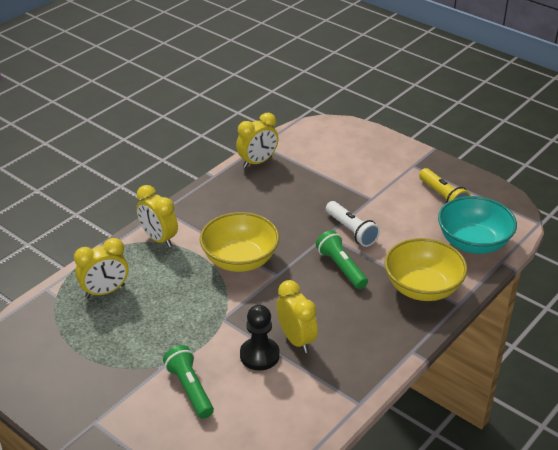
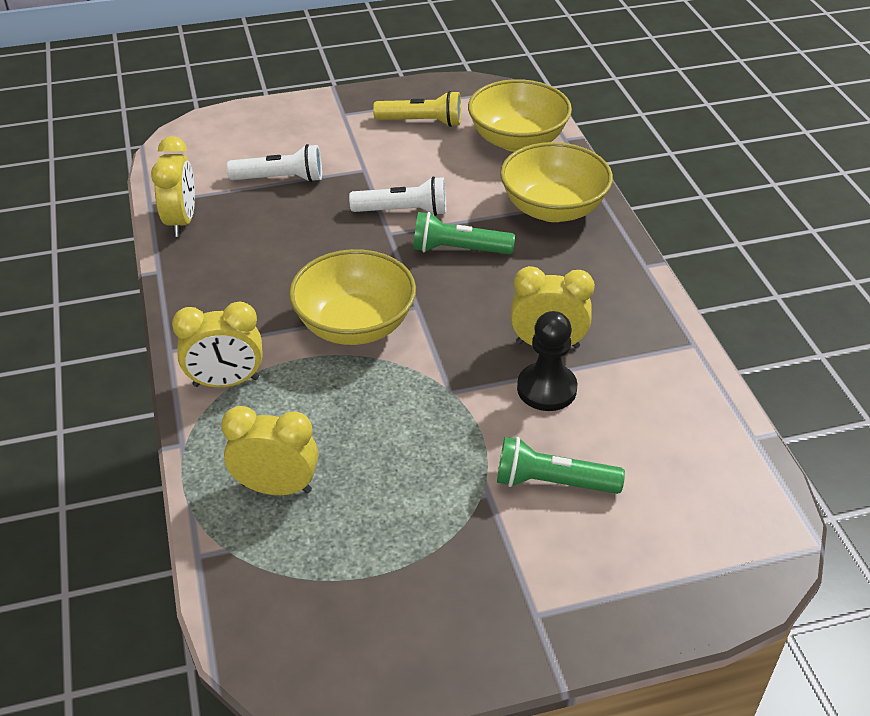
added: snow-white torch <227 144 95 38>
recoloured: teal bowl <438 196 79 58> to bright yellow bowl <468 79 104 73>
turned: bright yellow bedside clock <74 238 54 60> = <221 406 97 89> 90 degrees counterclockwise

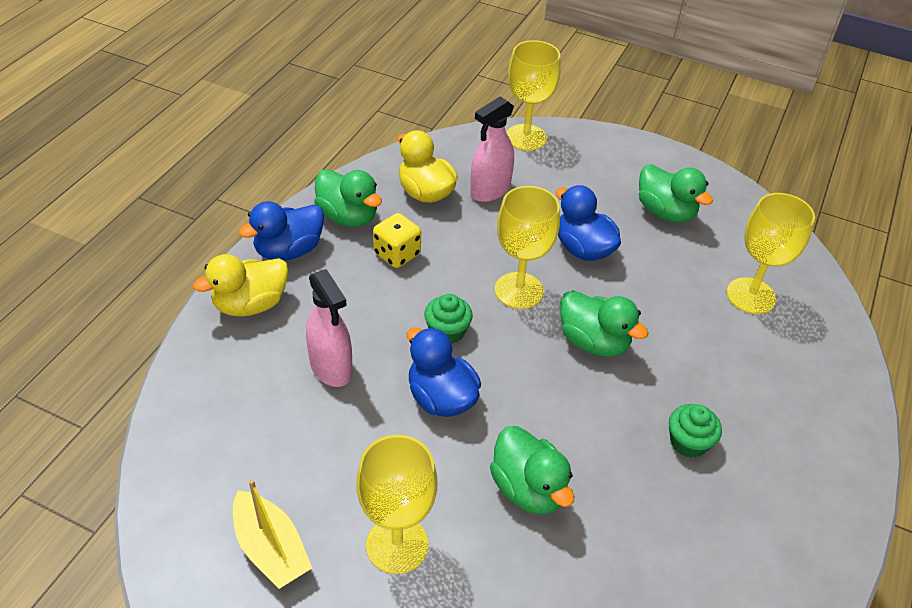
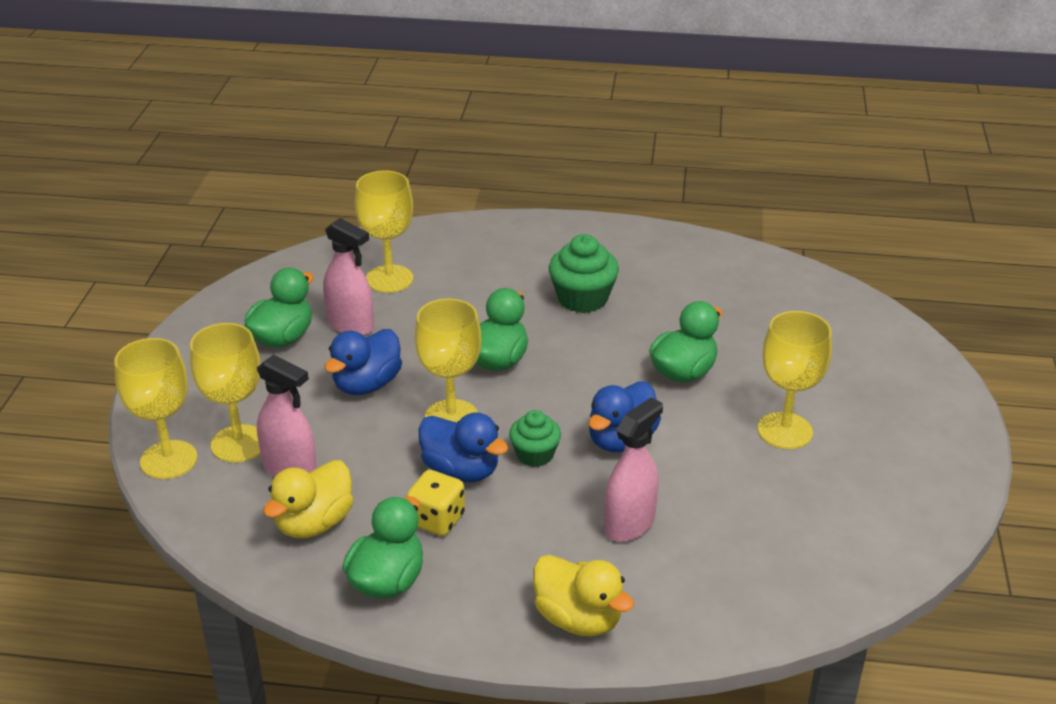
removed: bright yellow boat <233 479 79 110>
added: bright yellow chalice <190 323 70 140>; pink spray bottle <323 218 51 118>
moved: royal blue toy duck <238 201 86 60> to <418 412 90 70>
resized: emerald cupcake <669 404 53 54> = <549 234 70 79> x1.56

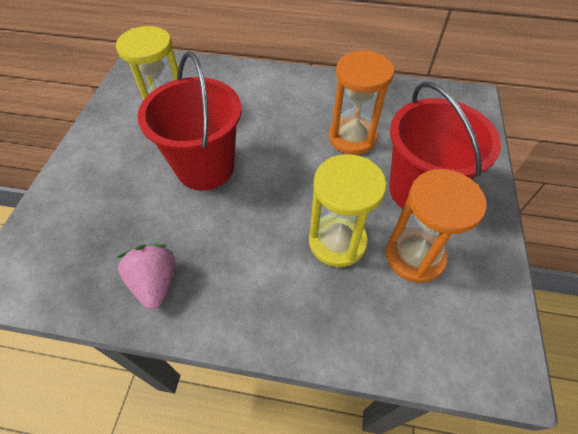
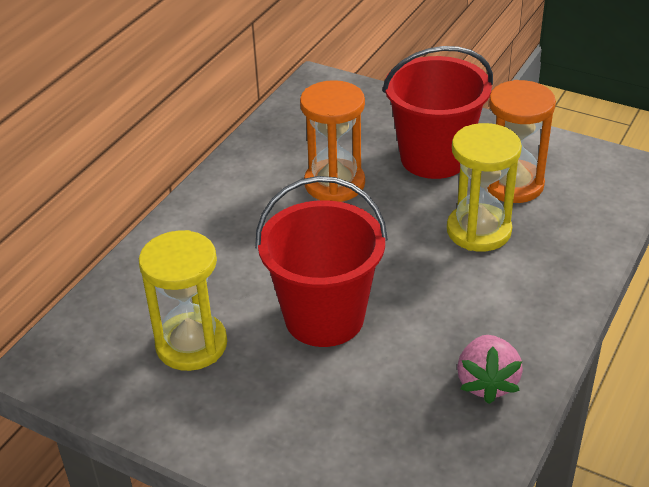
turned: pink toy strawberry <116 244 60 65> = <457 335 66 69> 90 degrees counterclockwise

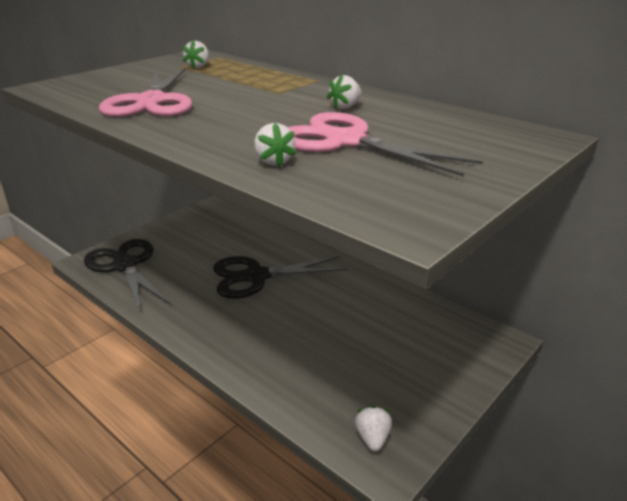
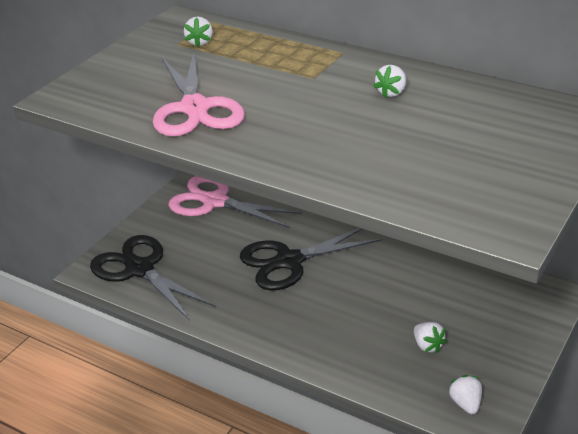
moved: pink scissors <287 112 196 65> to <168 176 134 52>; snow-white toy strawberry <254 123 42 44> to <414 322 33 31>

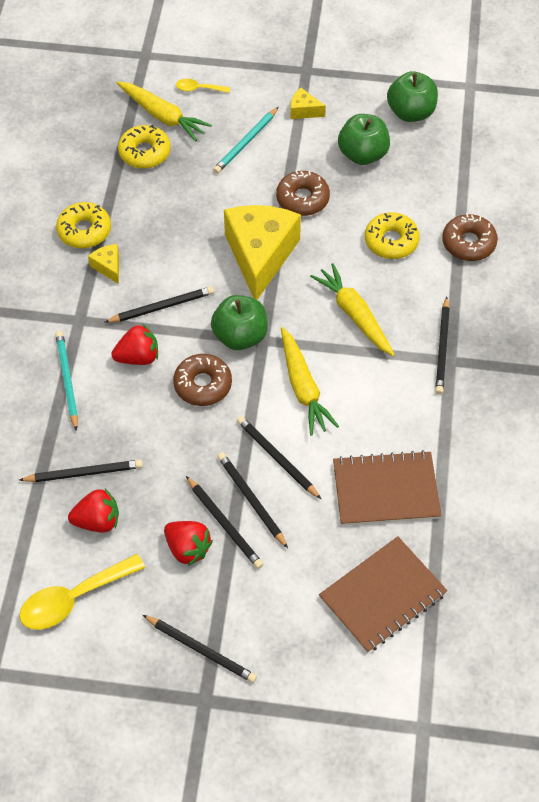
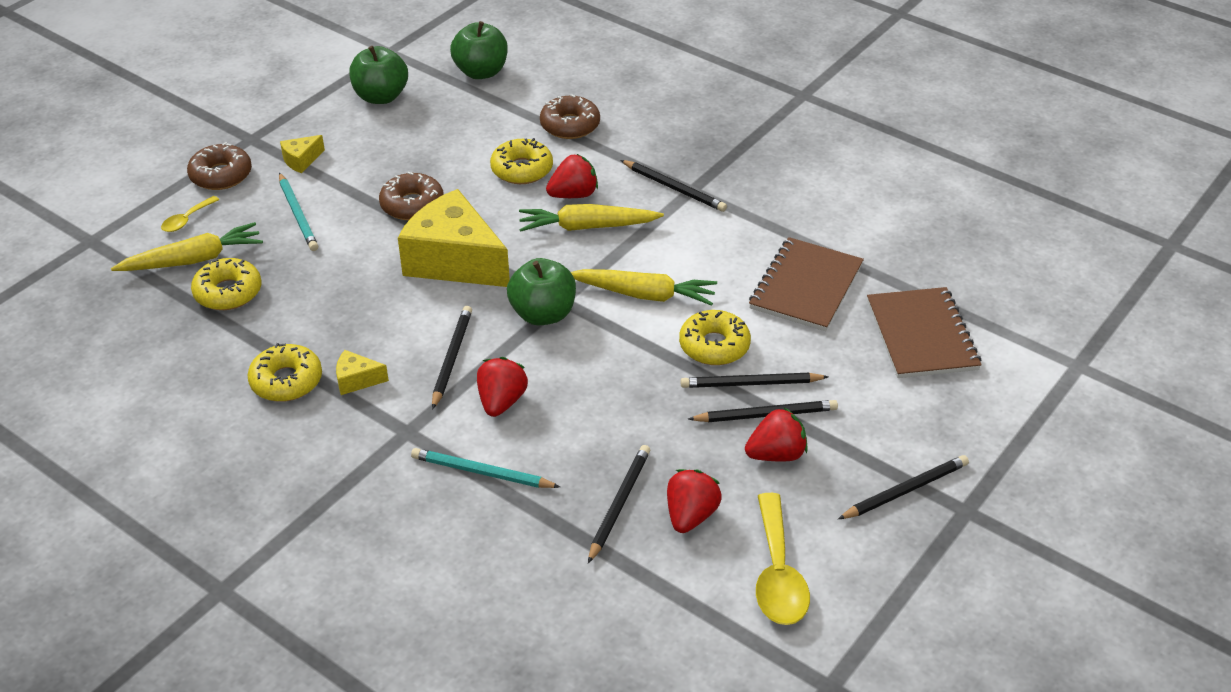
added: scarlet toy strawberry <546 154 52 44>
moved: dark brown doughnut <173 354 59 52> to <187 142 65 48>; emerald toy apple <338 114 52 51> to <450 21 58 58>
replaced: black wooden pencil <237 416 84 83> to bright yellow doughnut <679 310 72 55>

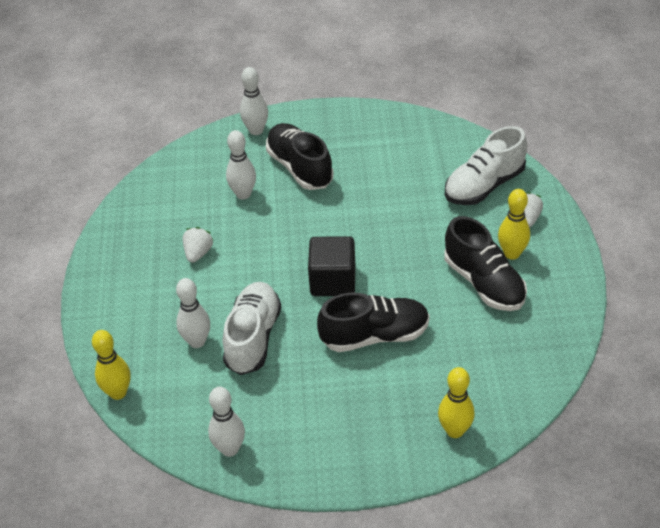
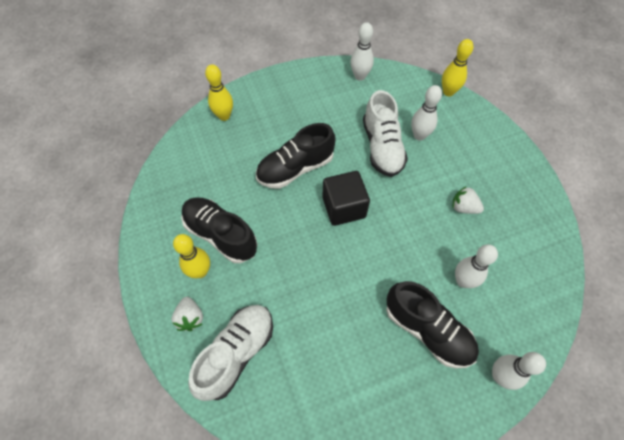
turned: snow-white toy strawberry <183 227 30 36> = <452 186 32 28> 120 degrees clockwise

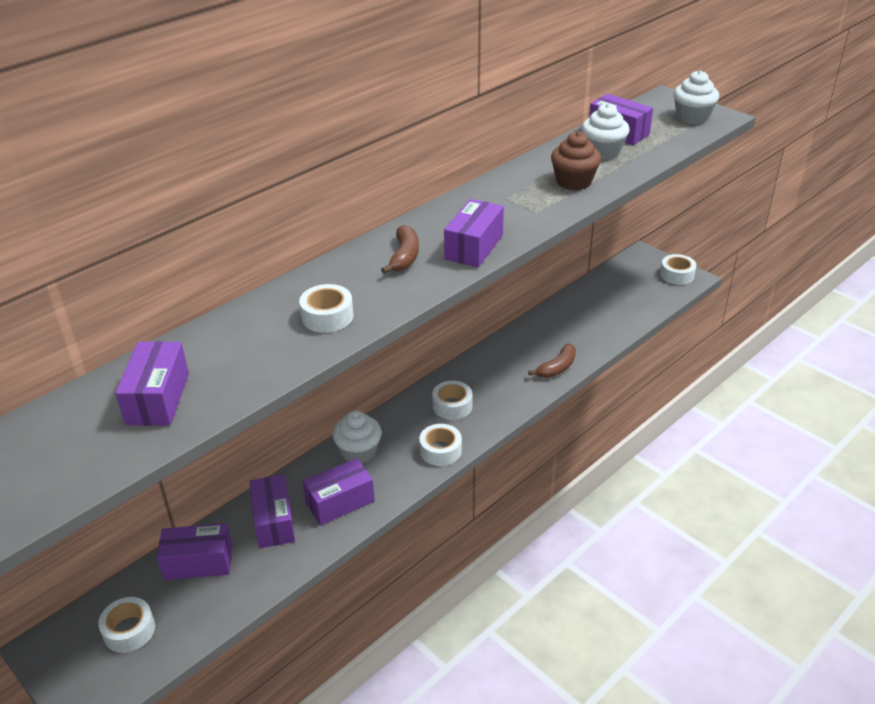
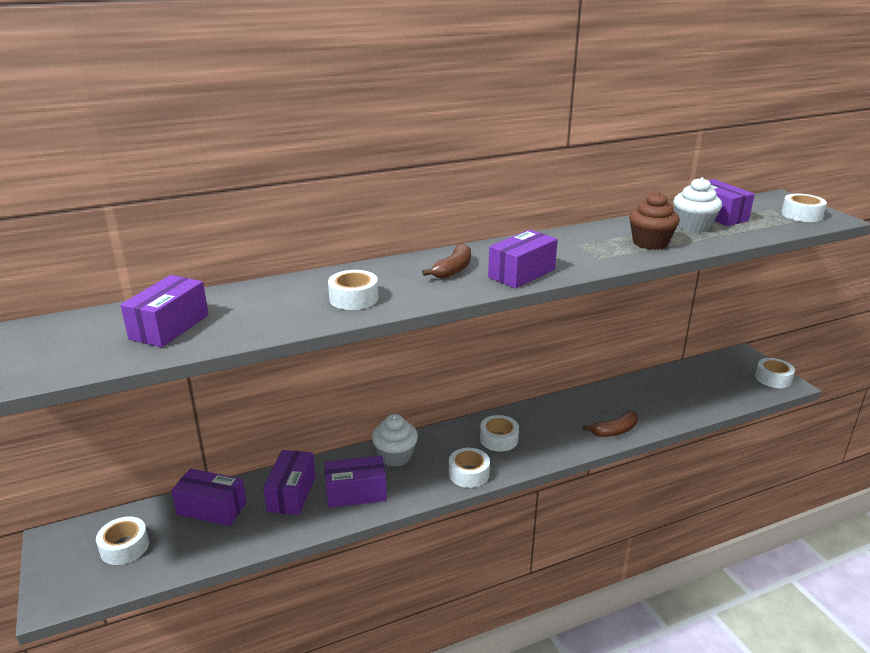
replaced: snow-white cupcake <674 70 45 54> to snow-white roll of tape <781 194 46 28>

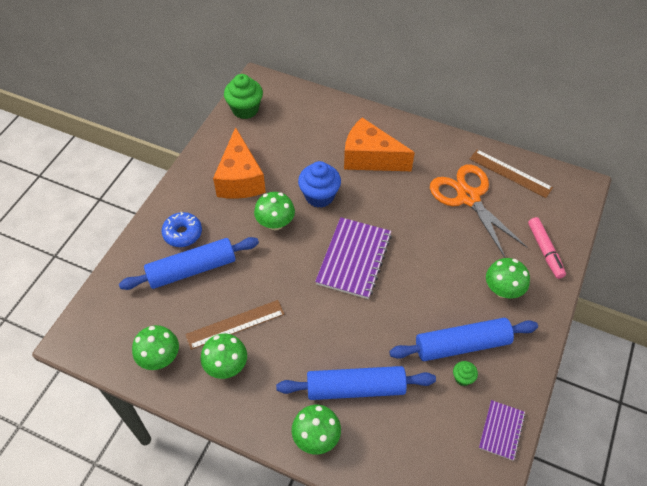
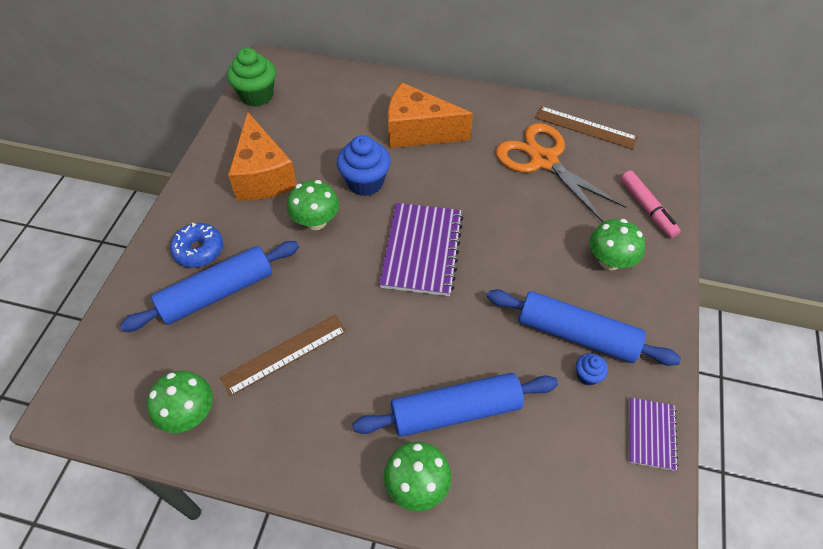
removed: emerald fungus <201 333 46 46>
recoloured: emerald cupcake <453 361 25 25> to royal blue cupcake <576 353 32 33>
turned: royal blue rolling pin <389 318 149 43> = <487 290 194 76> 45 degrees clockwise

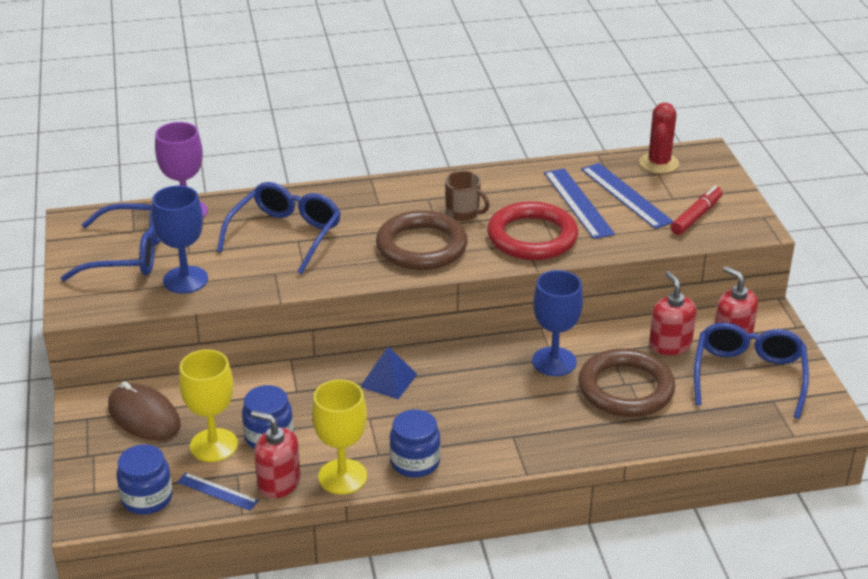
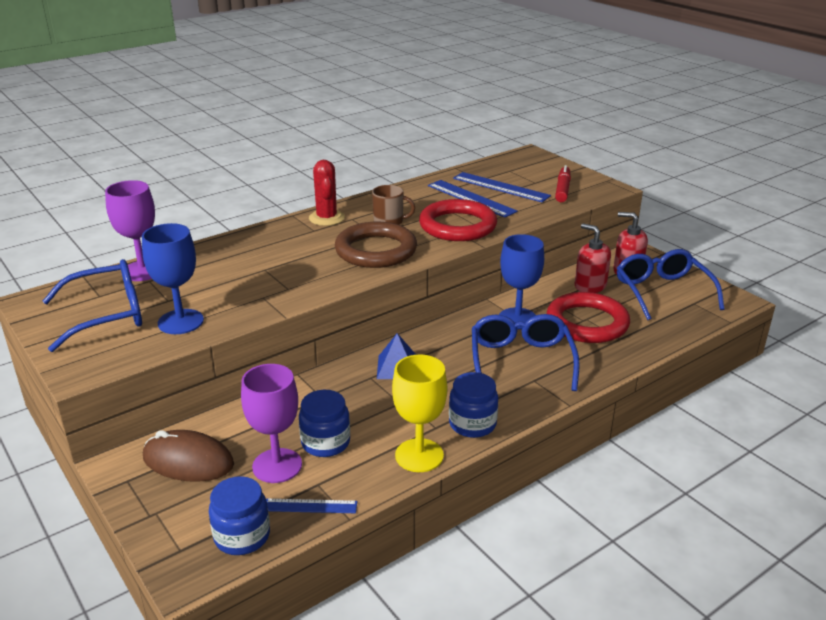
removed: scarlet pump bottle <251 410 50 88>
moved: scarlet prickly plant <639 103 40 71> to <309 160 36 66>; royal blue glasses <217 182 124 92> to <472 314 108 77>
recoloured: bright yellow chalice <179 350 59 112> to violet chalice <241 364 61 119>; dark brown hoop <578 348 97 69> to scarlet hoop <547 292 83 51>

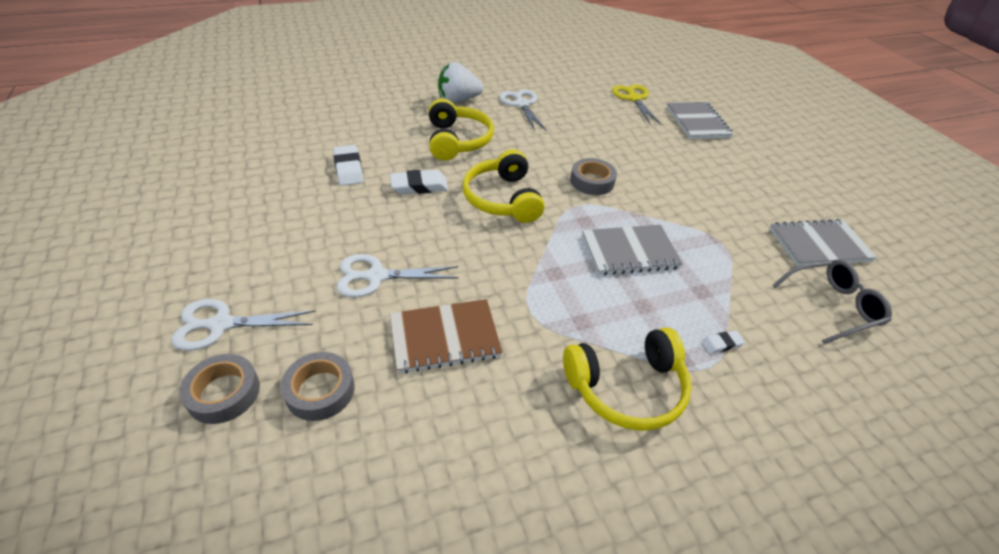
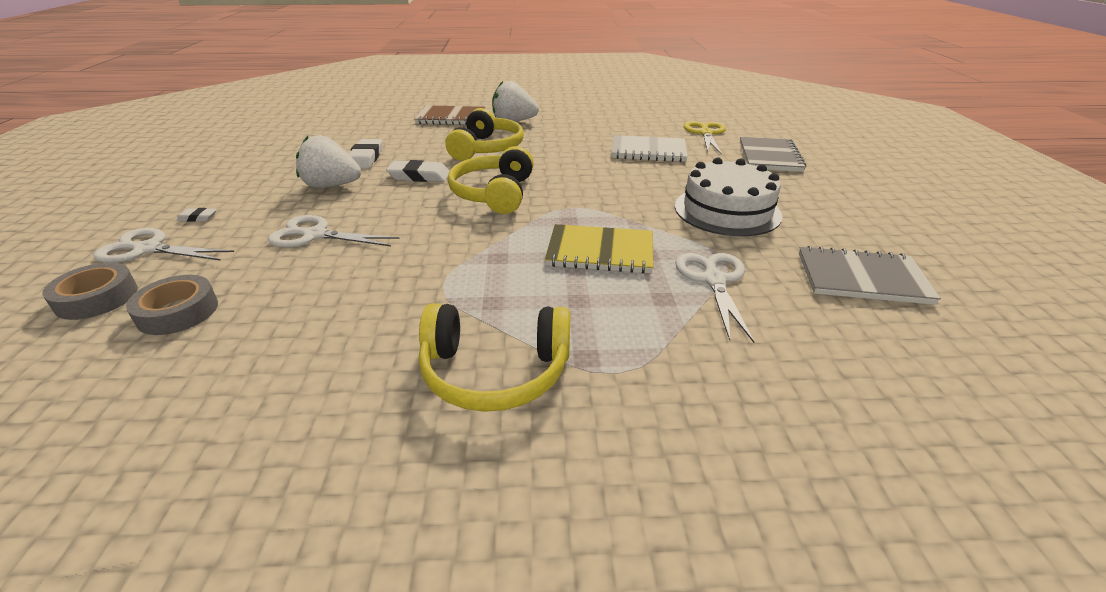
removed: ash-grey roll of tape <570 158 47 37>; ash-grey glasses <772 259 120 85>
added: snow-white toy strawberry <296 135 65 53>; snow-white notepad <611 135 77 27>; snow-white cake <675 157 108 79>
moved: snow-white pencil eraser <701 331 44 23> to <176 208 41 14>; dark brown notepad <390 299 113 75> to <414 105 72 20>; snow-white scissors <499 89 48 42> to <675 253 79 90>
recoloured: ash-grey notepad <582 225 101 50> to bright yellow notepad <545 224 108 49>

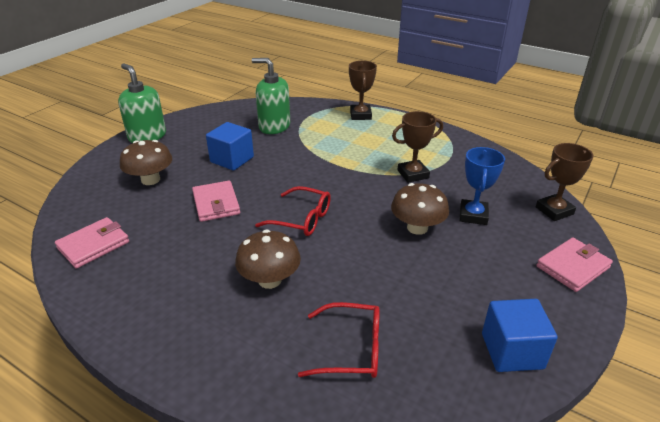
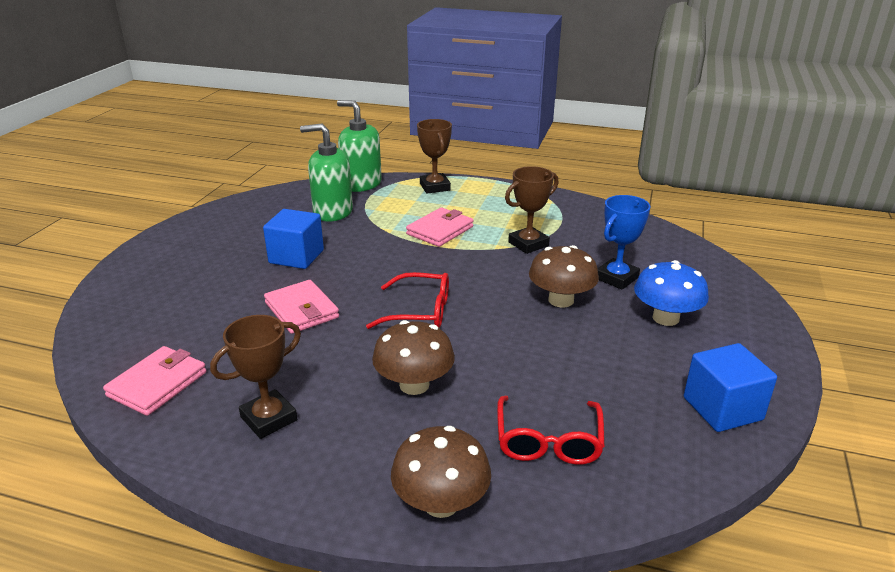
added: royal blue fungus <634 260 75 66>
moved: dark brown trophy <536 143 58 78> to <210 315 91 124>; emerald pump bottle <118 63 48 80> to <337 100 45 92>; dark brown fungus <120 140 52 45> to <391 426 100 92>; pink billfold <536 238 77 54> to <406 208 68 39>
turned: scarlet glasses <298 302 82 76> = <497 396 108 69> 105 degrees clockwise; royal blue trophy <460 147 45 78> = <597 195 53 95> 45 degrees clockwise

